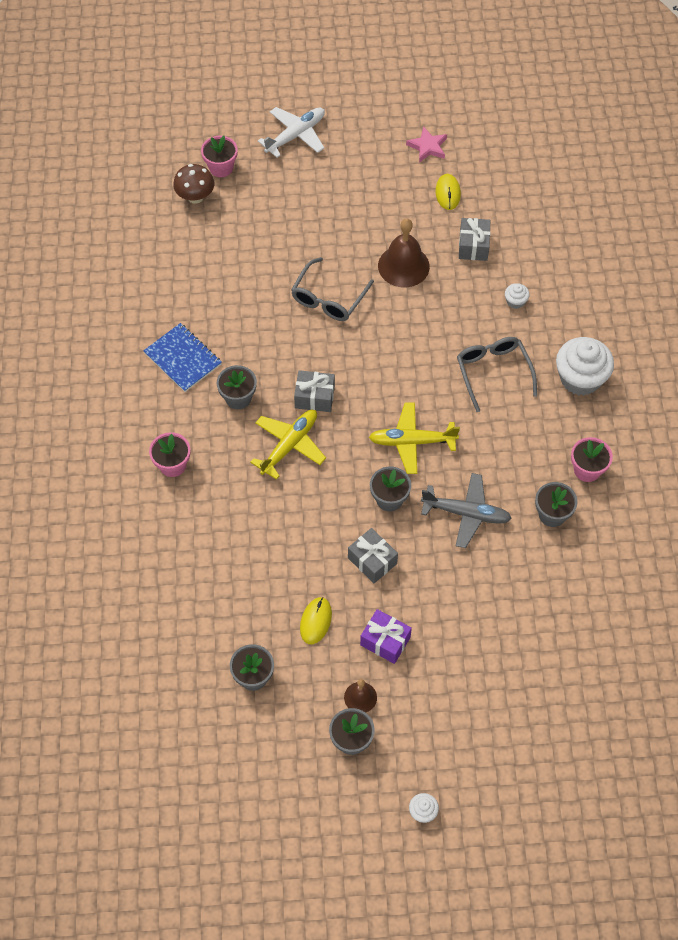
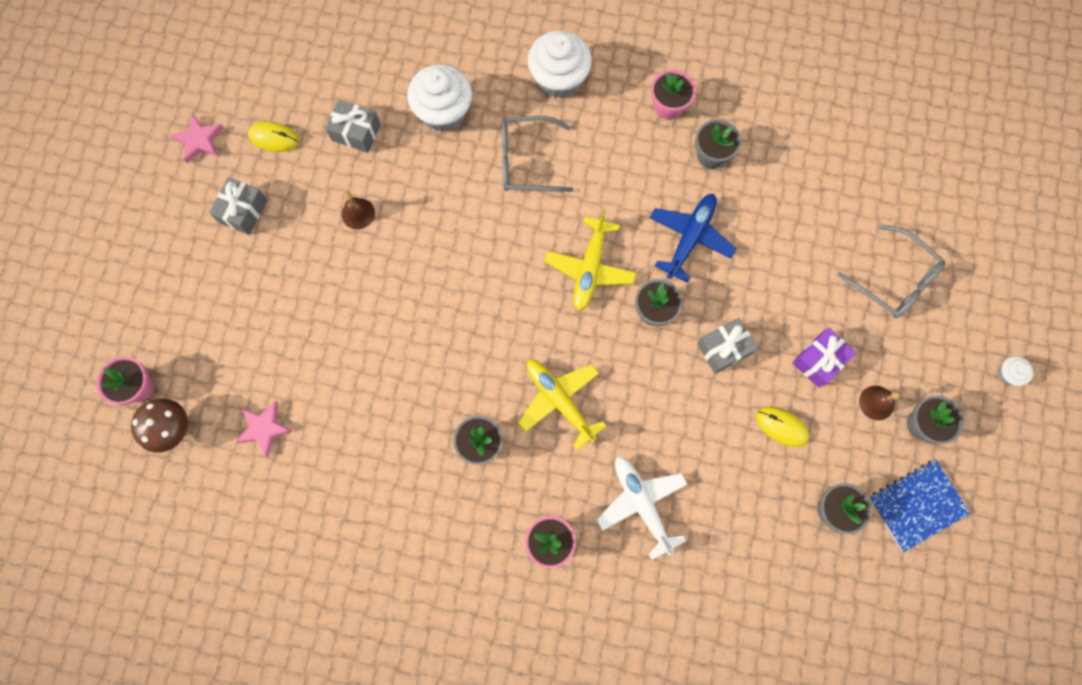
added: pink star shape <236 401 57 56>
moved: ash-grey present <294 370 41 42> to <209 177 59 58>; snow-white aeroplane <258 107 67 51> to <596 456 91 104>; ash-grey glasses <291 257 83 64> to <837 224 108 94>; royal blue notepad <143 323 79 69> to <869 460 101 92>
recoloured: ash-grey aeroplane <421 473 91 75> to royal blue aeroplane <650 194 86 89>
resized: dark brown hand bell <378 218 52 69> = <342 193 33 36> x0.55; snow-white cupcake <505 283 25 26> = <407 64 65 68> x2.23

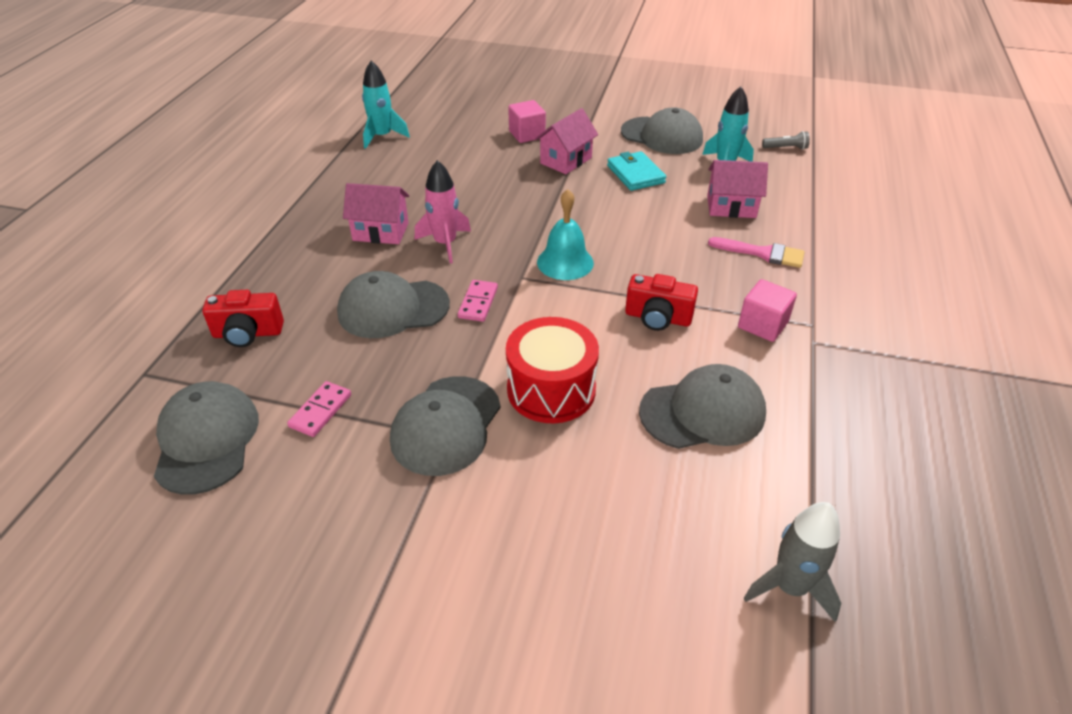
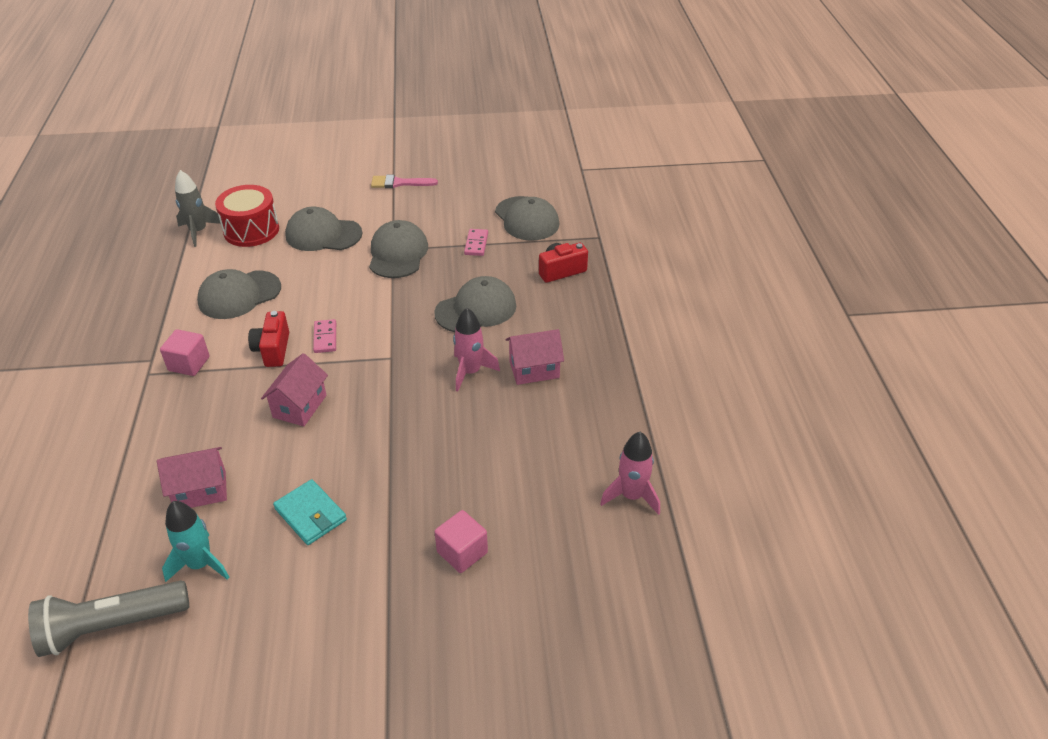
removed: teal hand bell <537 189 57 91>
moved: scarlet drum <506 317 93 106> to <215 185 64 62>; pink house <535 108 63 66> to <261 353 67 73>; ash-grey peaked cap <621 107 82 47> to <285 207 77 44>; pink domino piece <458 280 40 42> to <313 319 23 34>; pink paint brush <708 237 97 31> to <371 175 67 13>
recoloured: teal toy rocket <362 60 48 89> to pink toy rocket <600 432 60 83>
turned: scarlet camera <625 274 73 57> = <248 311 41 56> 90 degrees counterclockwise
resized: ash-grey torch <762 131 48 19> = <28 580 161 77> x2.35

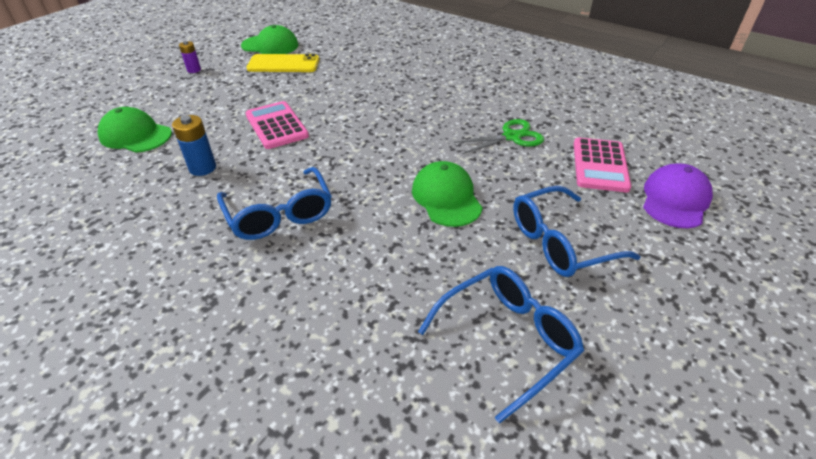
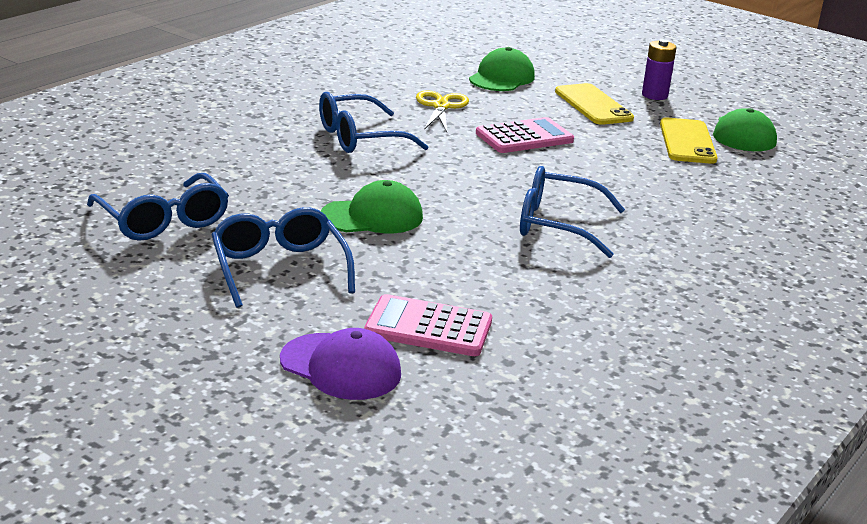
removed: emerald scissors <453 119 91 35>
added: royal blue glasses <520 166 105 92>; bright yellow mobile phone <555 83 79 42>
replaced: royal blue battery <172 115 44 61> to bright yellow scissors <416 90 53 42>
resized: violet battery <179 41 22 32> = <642 39 34 61> x1.51

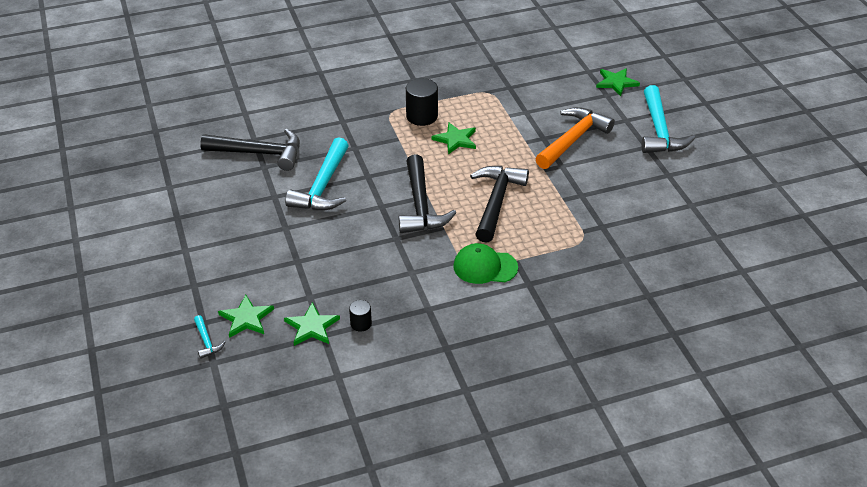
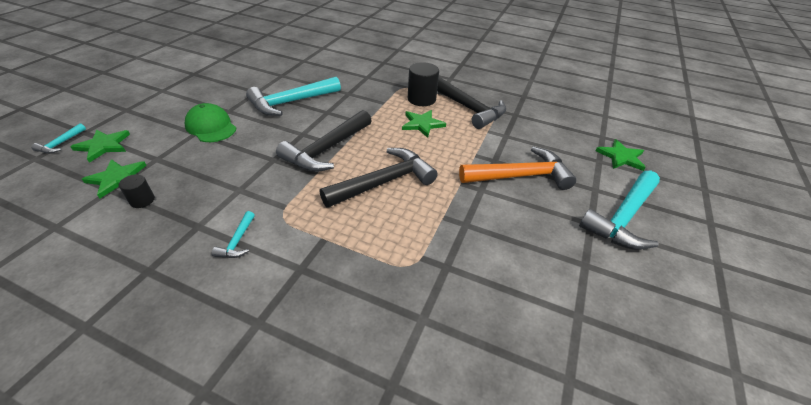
added: teal hammer <212 211 43 47>
moved: emerald peaked cap <453 243 65 41> to <185 103 52 39>; black hammer <200 129 100 42> to <437 77 69 52>

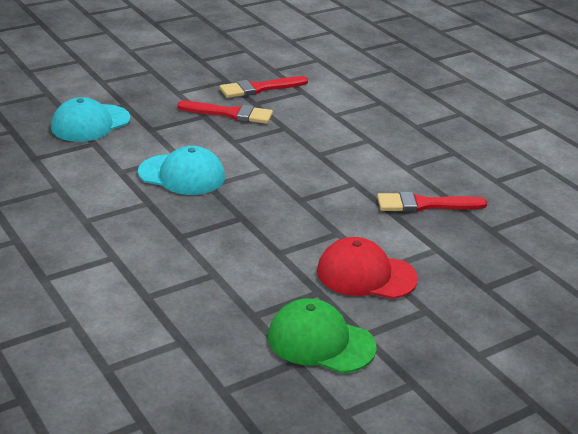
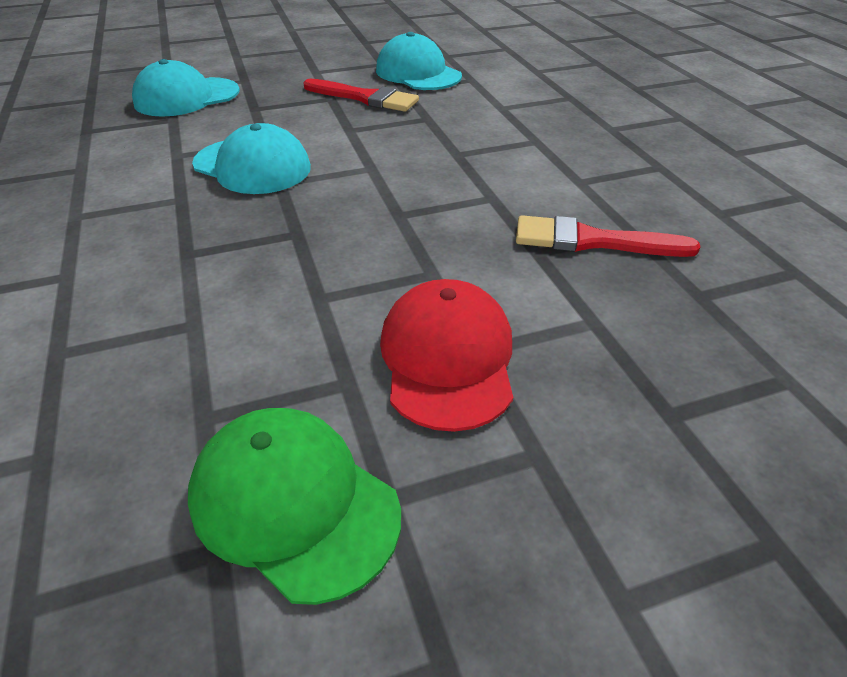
replaced: scarlet paint brush <219 76 89 22> to teal peaked cap <376 32 86 58>
turned: scarlet peaked cap <317 237 101 62> = <380 279 133 153> 60 degrees clockwise

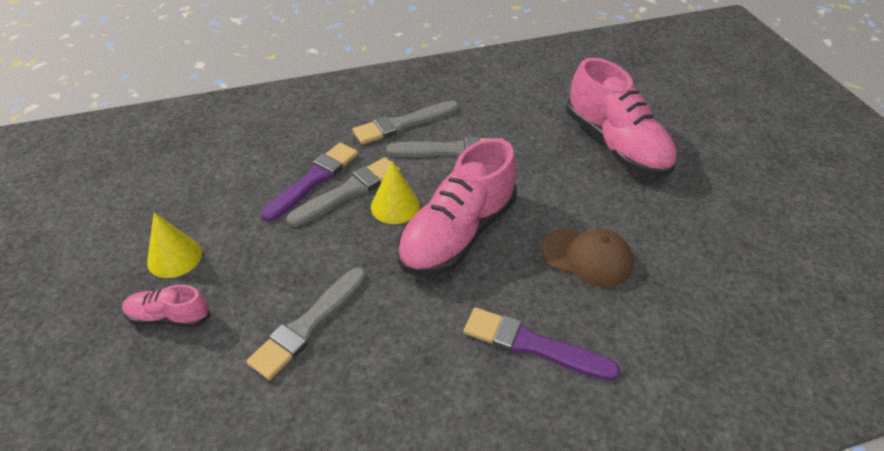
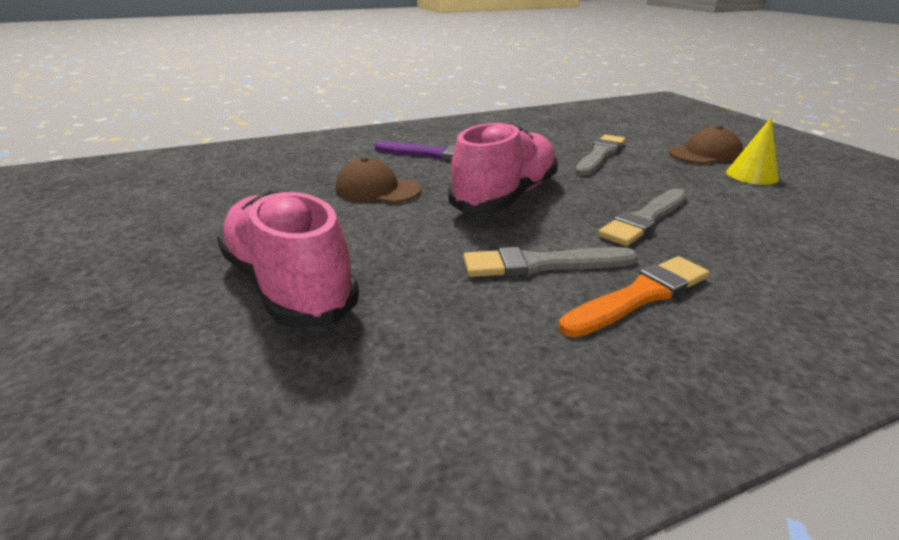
removed: violet paint brush <261 143 97 79>; bright yellow cone <371 161 49 63>
replaced: pink lace-up shoe <122 285 88 42> to dark brown peaked cap <669 126 74 38>
recoloured: ash-grey paint brush <352 101 107 43> to bright orange paint brush <559 256 150 81>

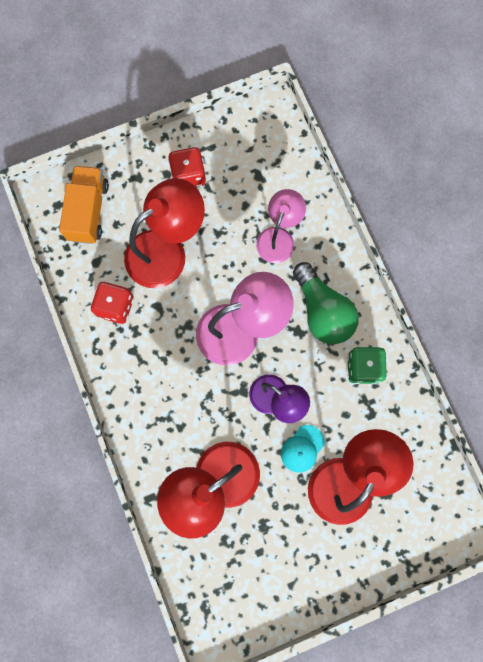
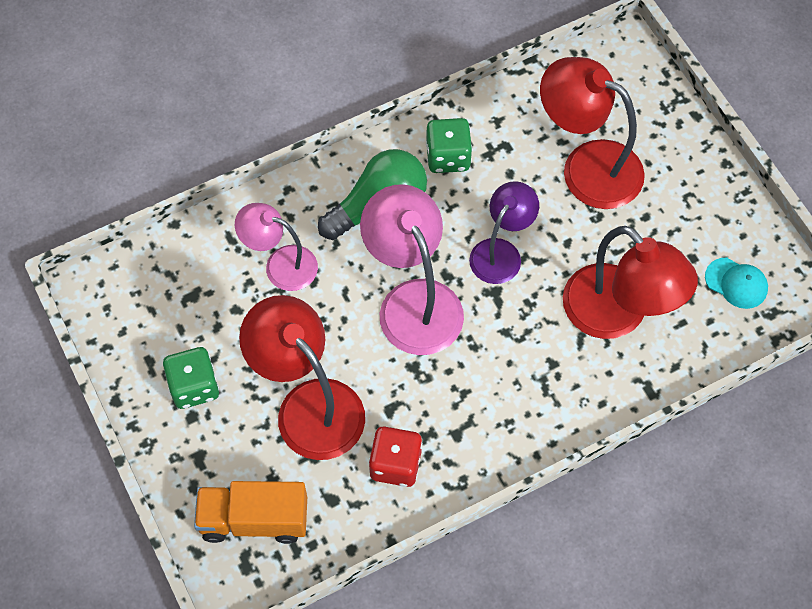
moved: teal peaked cap <281 425 44 47> to <705 258 63 51>
recoloured: scarlet game die <168 147 38 41> to emerald game die <163 347 56 62>

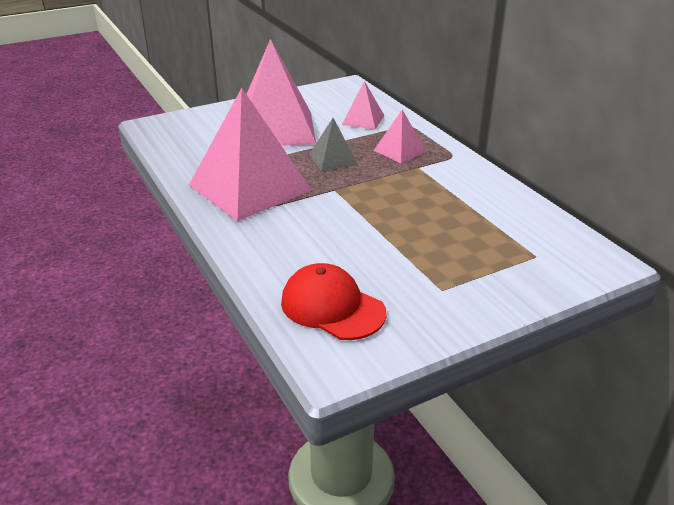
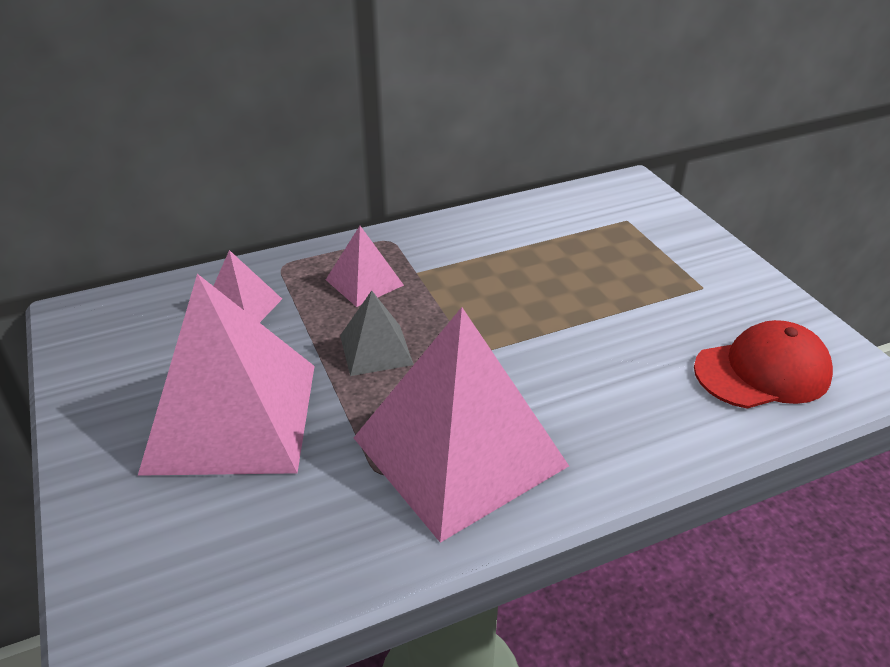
turned: scarlet peaked cap <281 263 106 77> = <694 320 139 89> 150 degrees counterclockwise

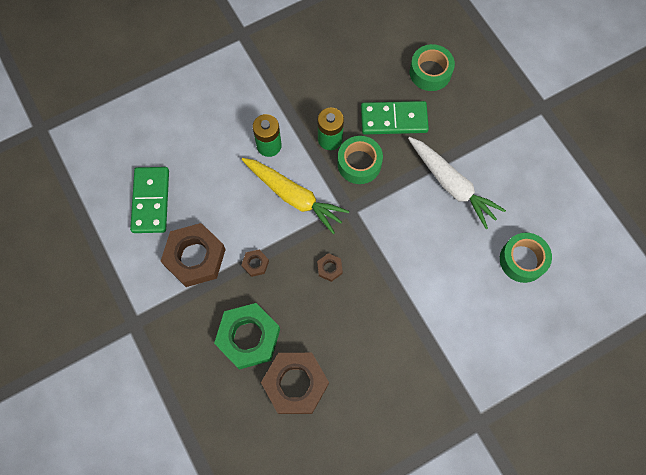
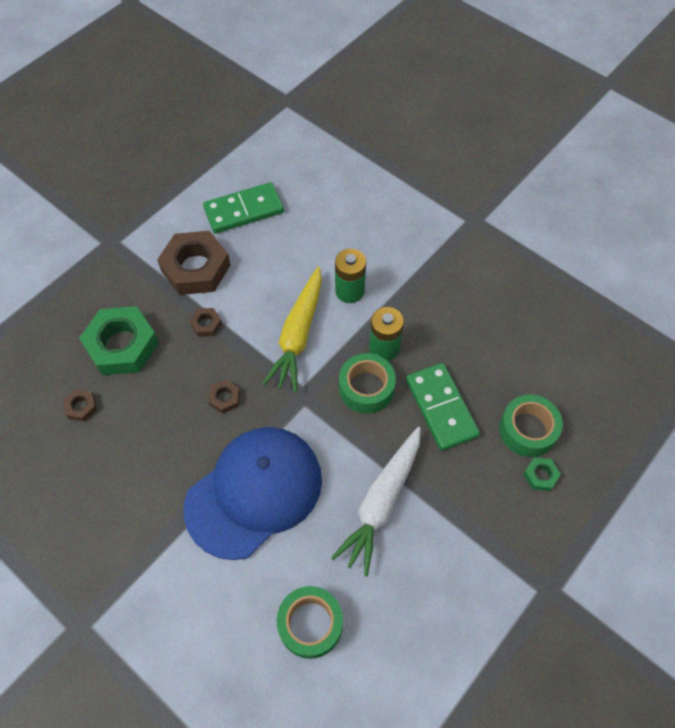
added: royal blue peaked cap <184 427 138 133>; emerald hex nut <523 457 38 34>
resized: dark brown hex nut <261 353 68 61> = <63 389 34 33> x0.44

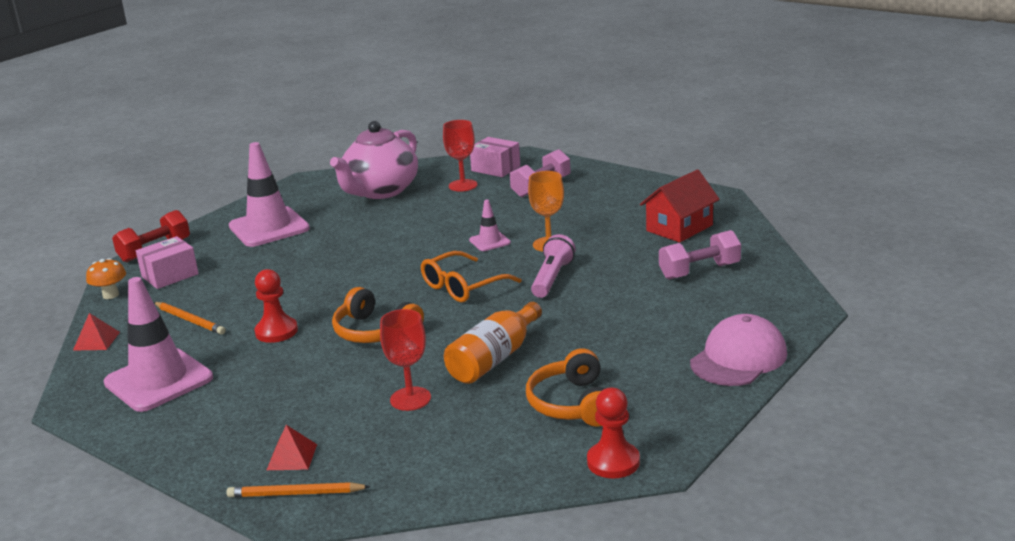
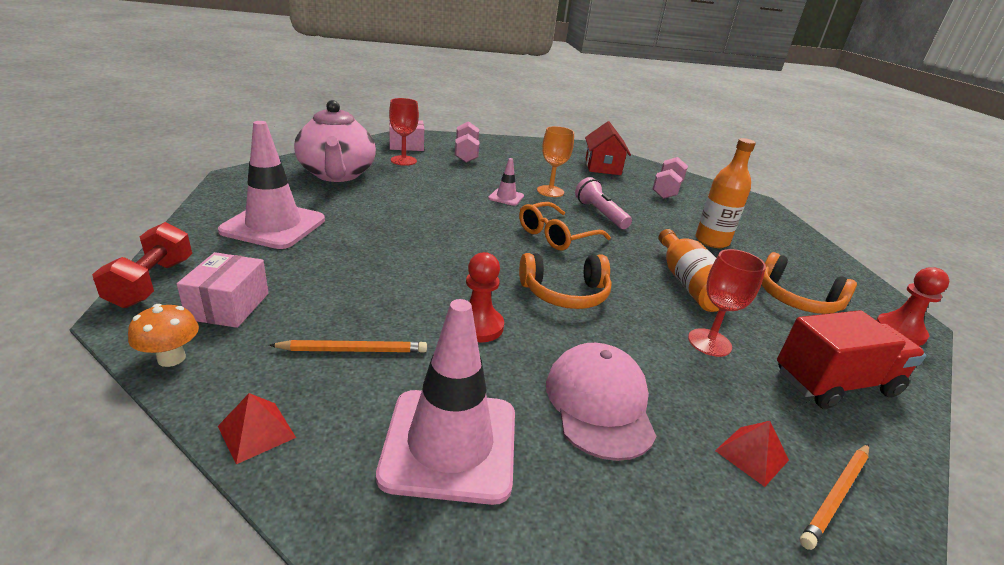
added: bright orange flask <696 138 60 110>; scarlet toy truck <777 310 149 99>
moved: pink peaked cap <690 314 97 72> to <546 343 111 118>
turned: bright orange glasses <421 251 100 51> = <519 202 92 48> 45 degrees clockwise

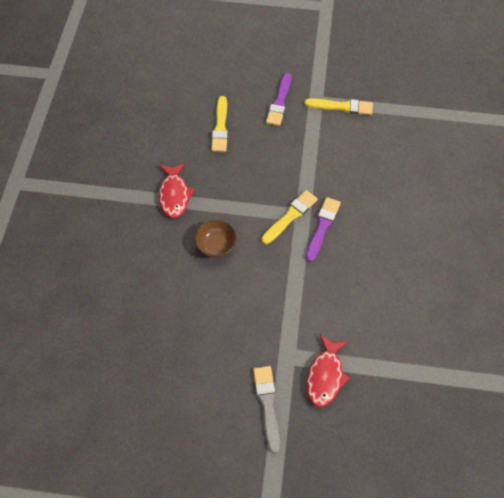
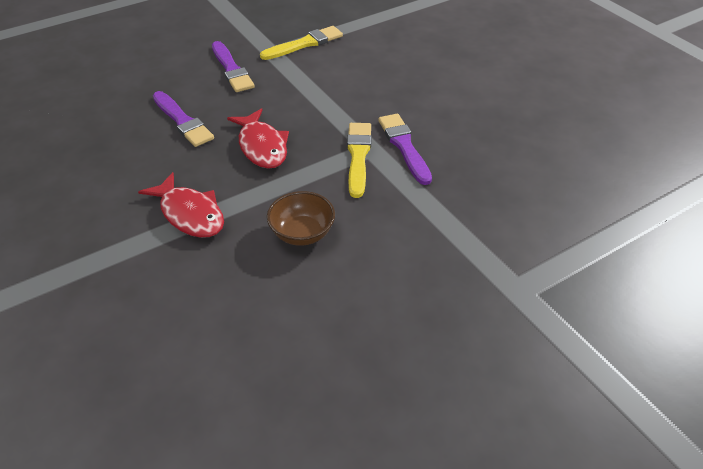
removed: ash-grey paint brush <253 366 27 87>
moved: scarlet fish <306 334 44 73> to <227 108 62 61>
recoloured: bright yellow paint brush <211 96 17 56> to violet paint brush <153 91 61 56>

